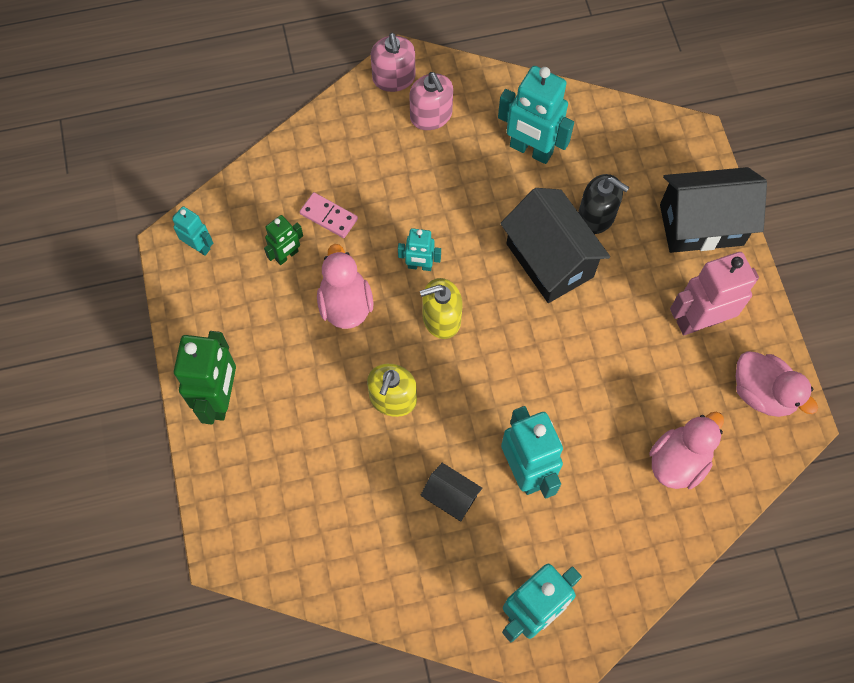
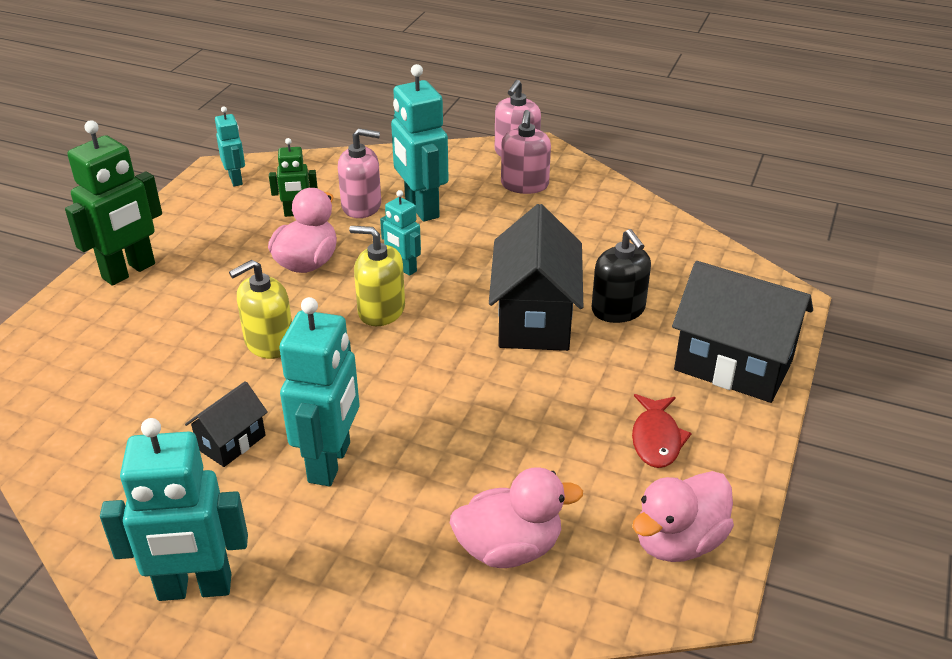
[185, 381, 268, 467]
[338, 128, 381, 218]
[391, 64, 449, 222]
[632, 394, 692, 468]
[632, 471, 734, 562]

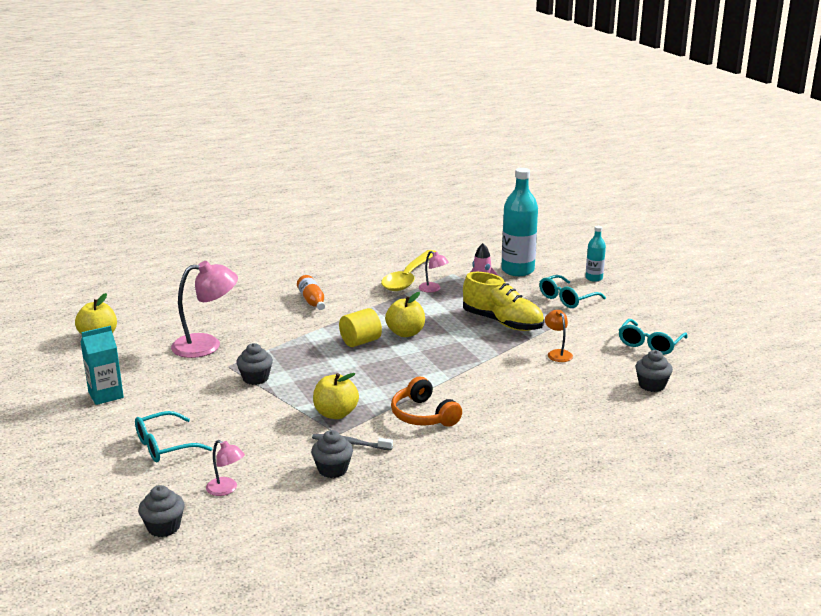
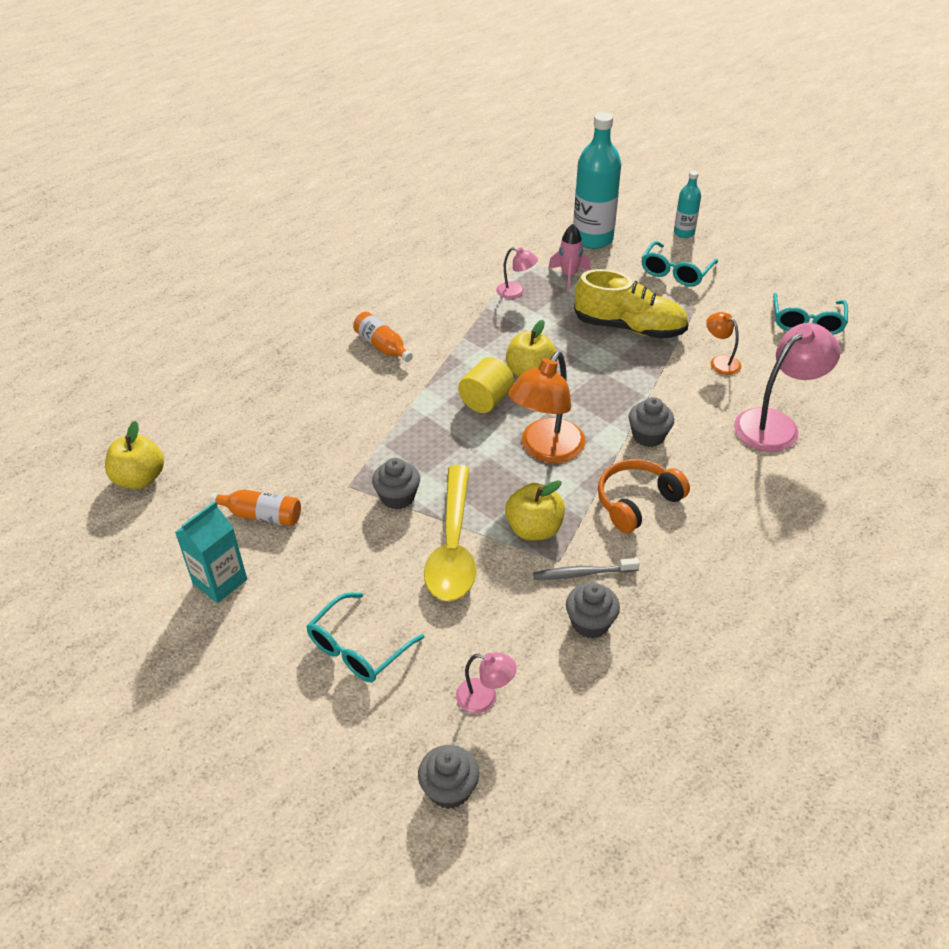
[210, 489, 301, 526]
[424, 465, 476, 601]
[508, 352, 585, 463]
[598, 459, 690, 533]
[629, 397, 674, 447]
[734, 323, 841, 452]

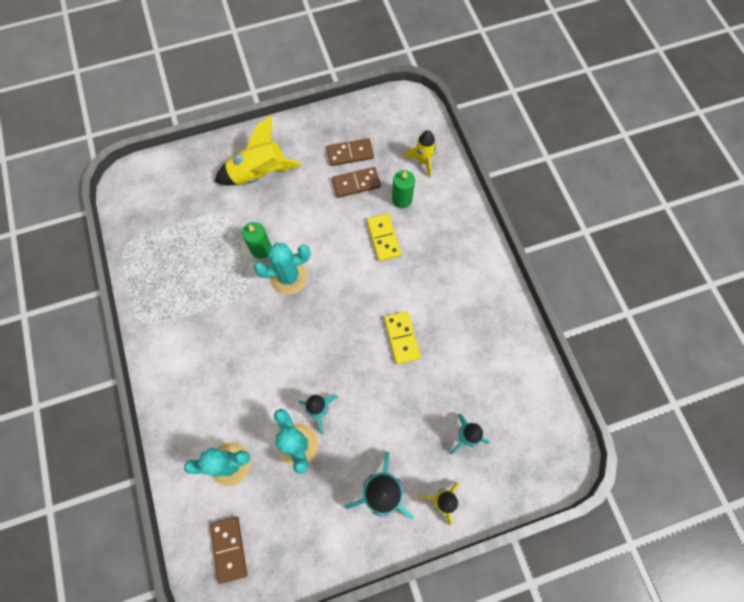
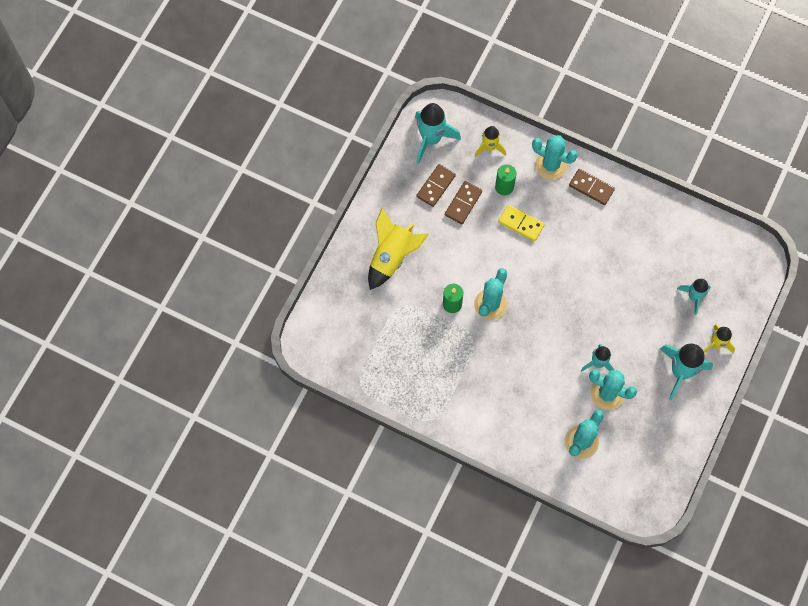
[415, 103, 461, 164]
[532, 135, 578, 180]
[569, 169, 615, 205]
[384, 311, 420, 364] (first image)

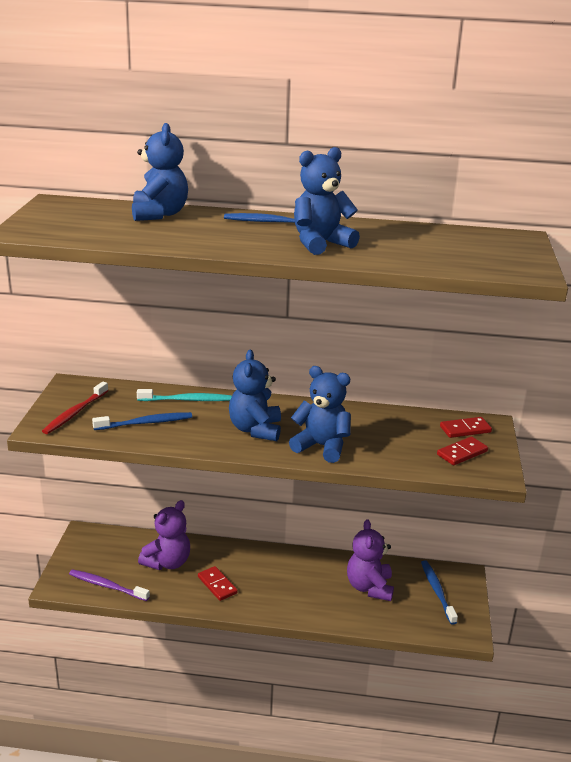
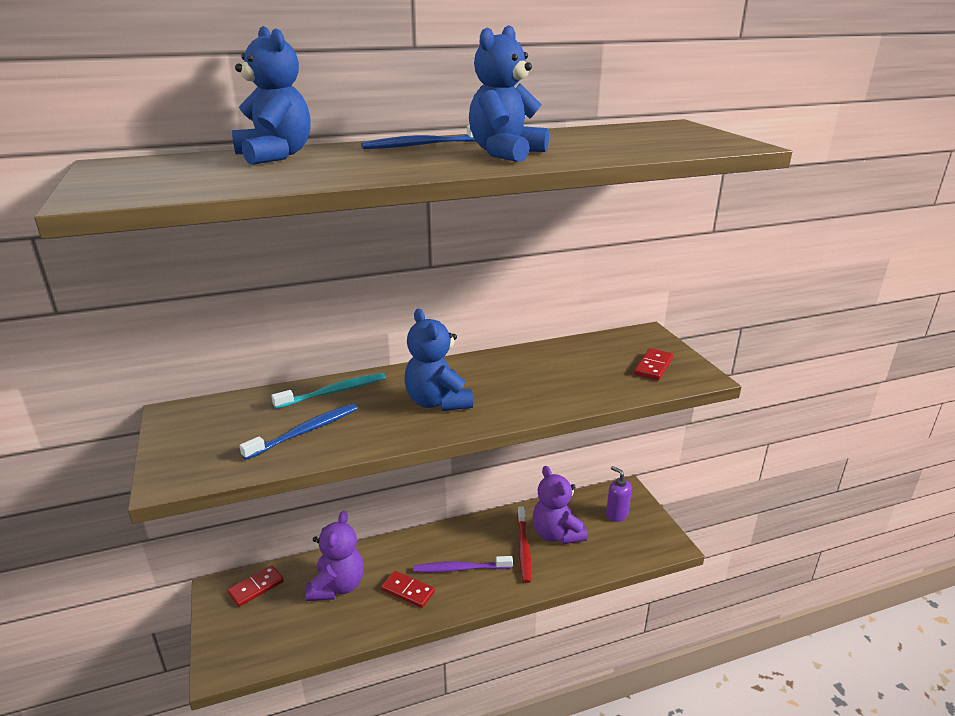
[227, 565, 284, 607]
[413, 556, 513, 573]
[517, 506, 531, 583]
[606, 466, 632, 522]
[289, 366, 351, 463] (first image)

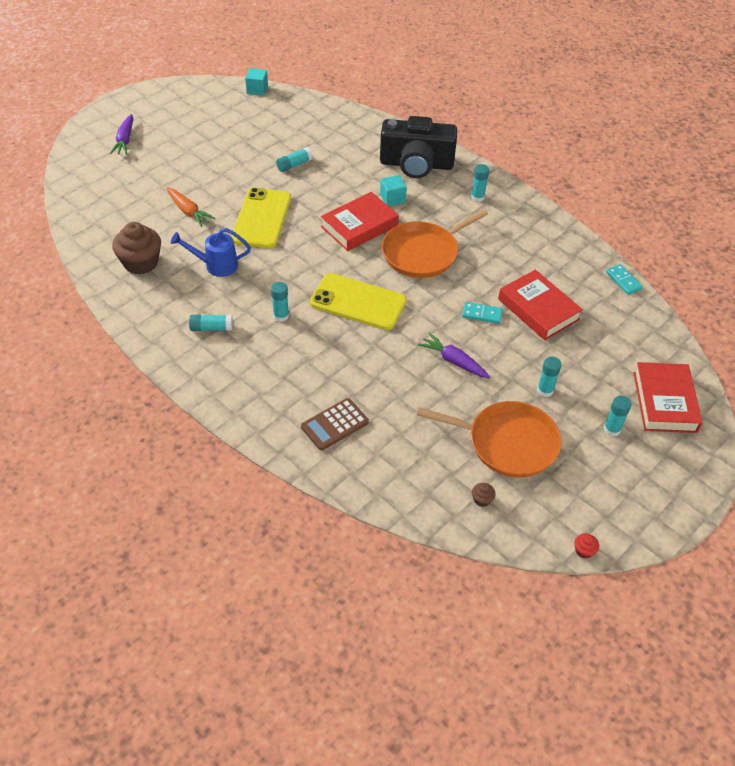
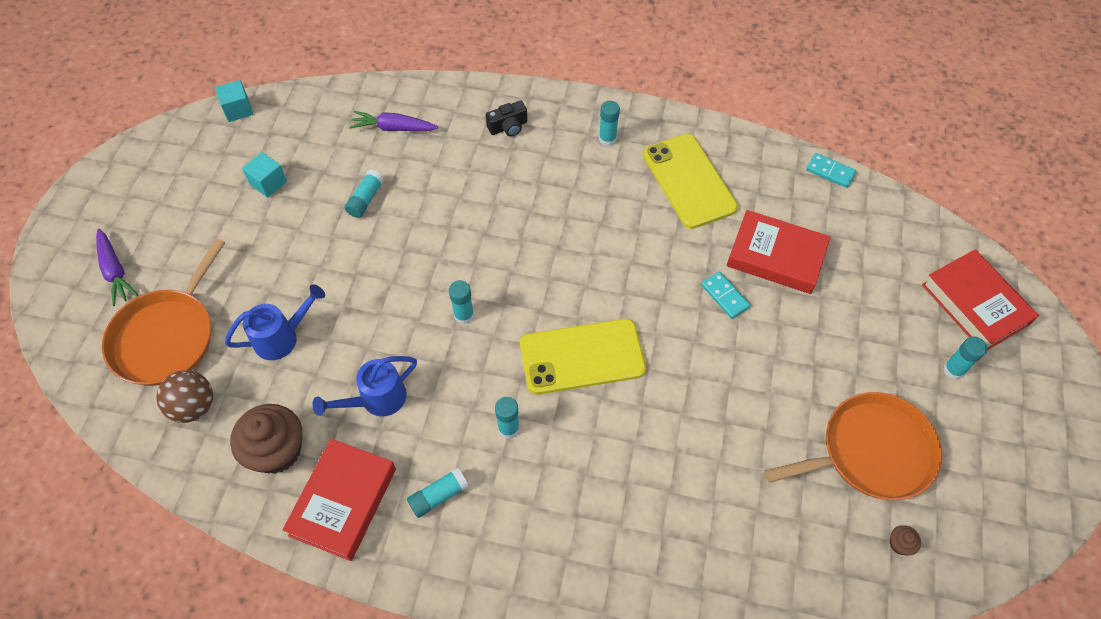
[102, 238, 225, 386]
[156, 370, 213, 423]
[225, 284, 325, 360]
[242, 152, 287, 198]
[282, 439, 396, 561]
[349, 111, 438, 131]
[449, 280, 474, 324]
[486, 101, 527, 137]
[643, 134, 738, 229]
[701, 271, 750, 319]
[301, 398, 369, 450] (first image)
[574, 533, 599, 559] (first image)

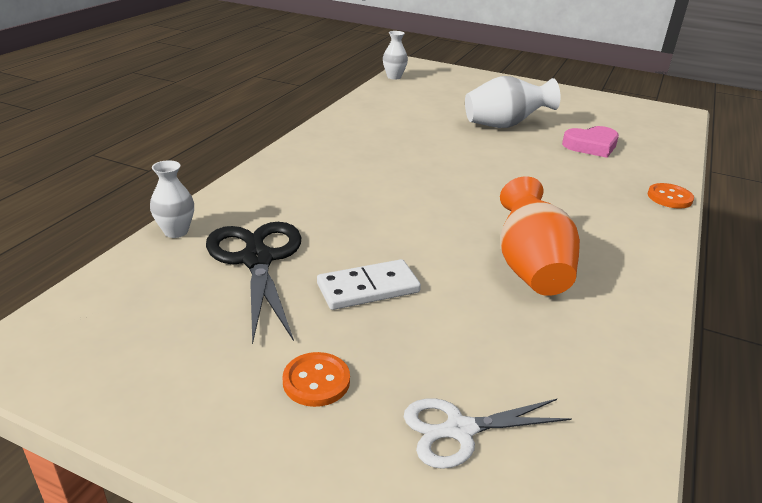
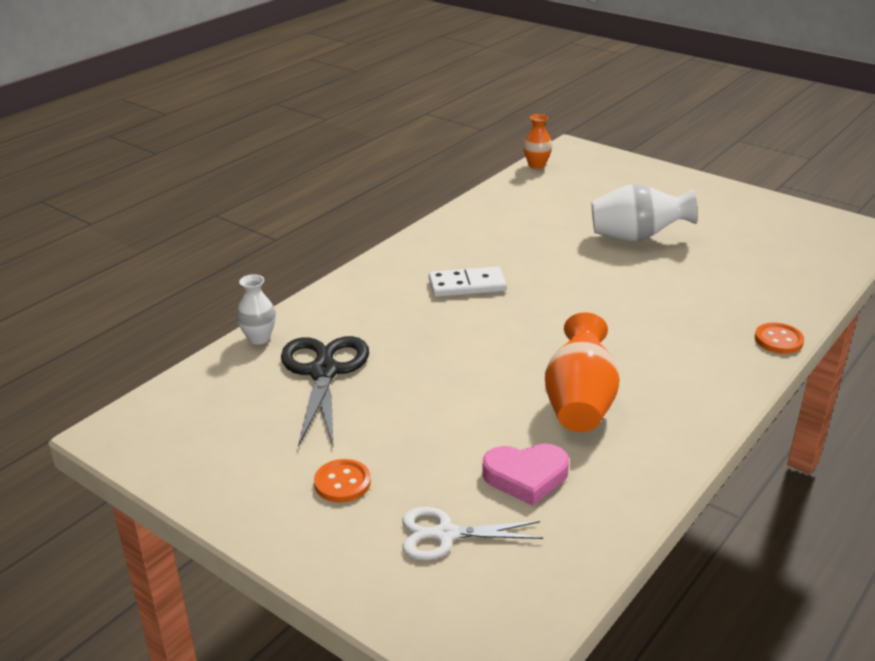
[429, 266, 507, 297]
[482, 443, 569, 506]
[523, 114, 552, 169]

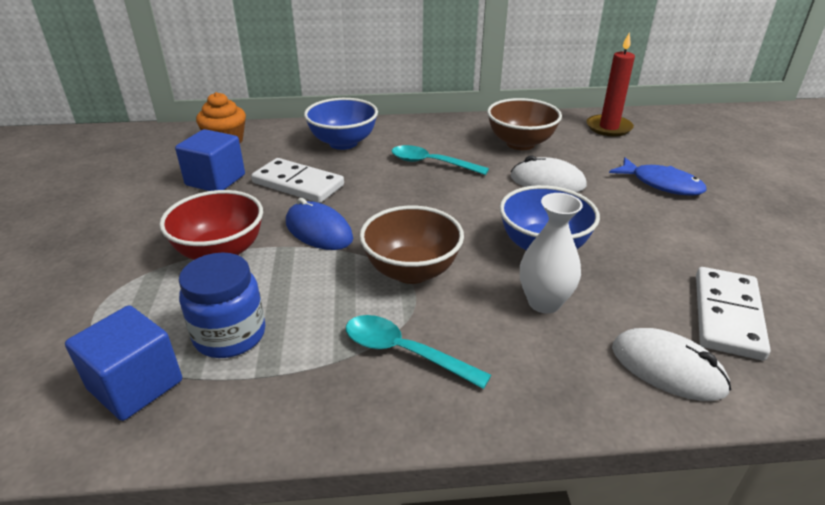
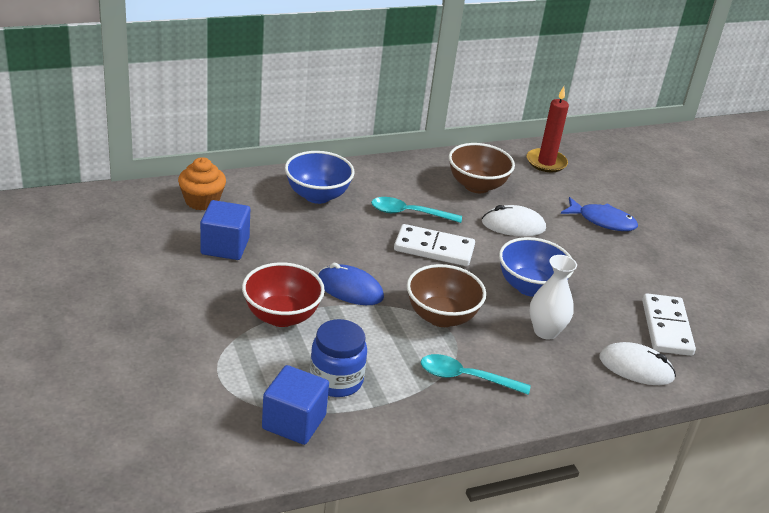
[394, 224, 475, 266]

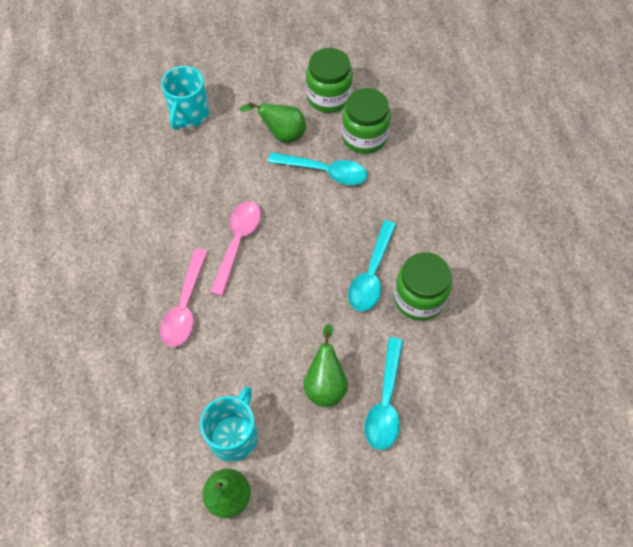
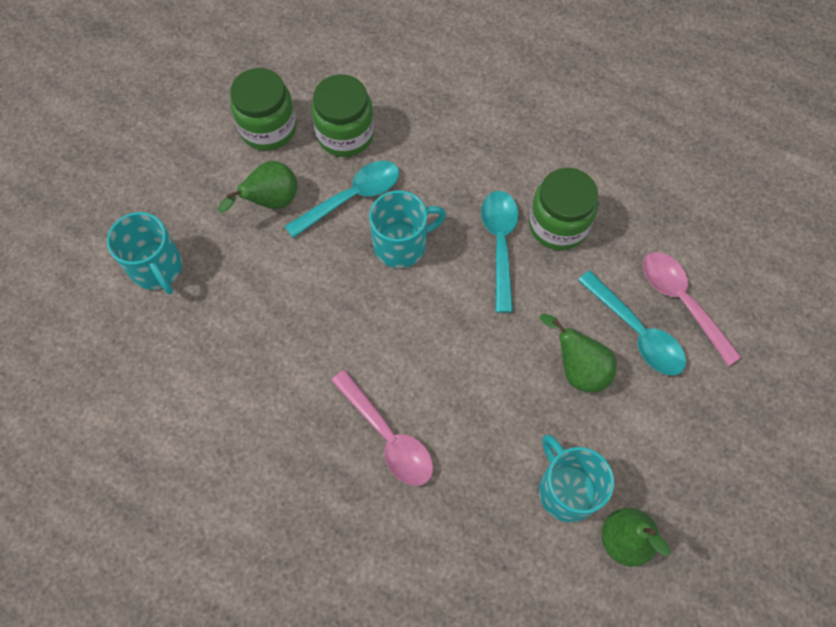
[369, 190, 446, 268]
[481, 191, 518, 313]
[643, 252, 741, 366]

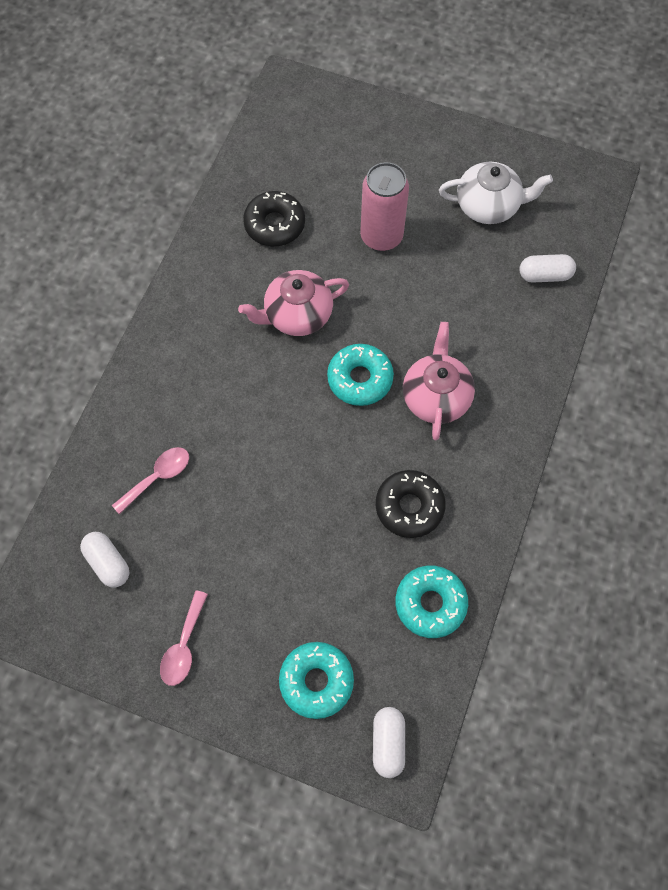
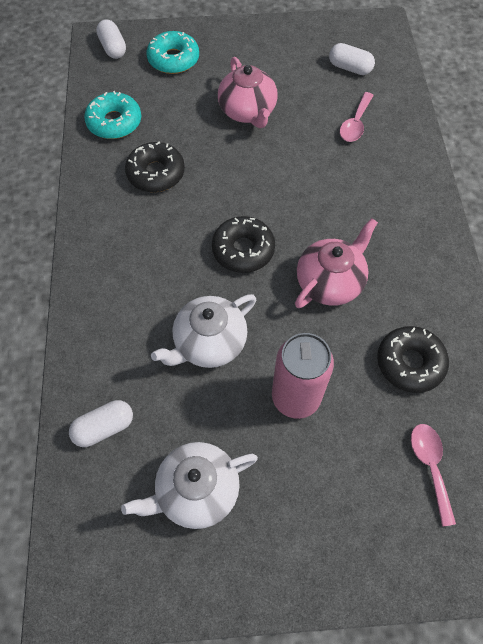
[151, 294, 256, 368]
[212, 216, 275, 273]
[218, 57, 278, 128]
[411, 424, 456, 527]

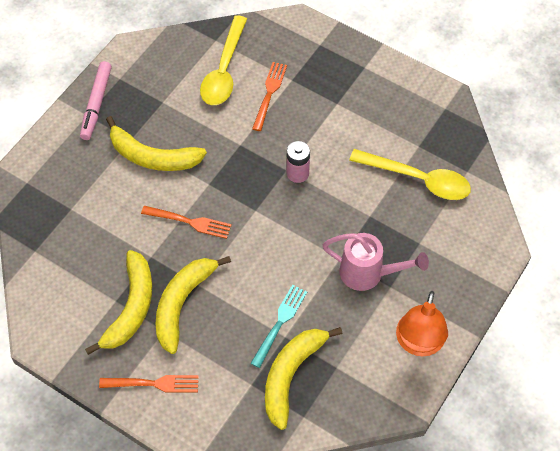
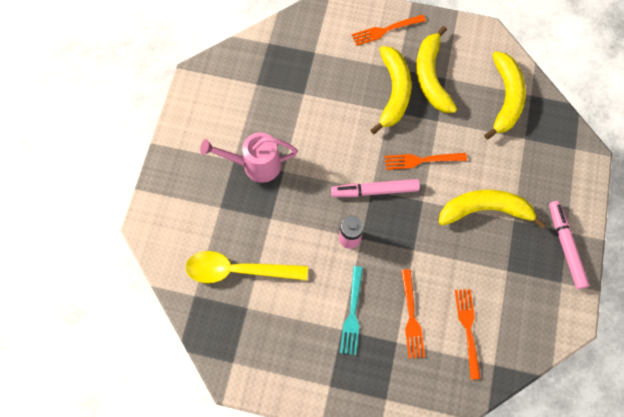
[331, 179, 420, 197]
[340, 266, 363, 355]
[455, 289, 481, 380]
[484, 51, 526, 140]
[396, 291, 448, 356] (first image)

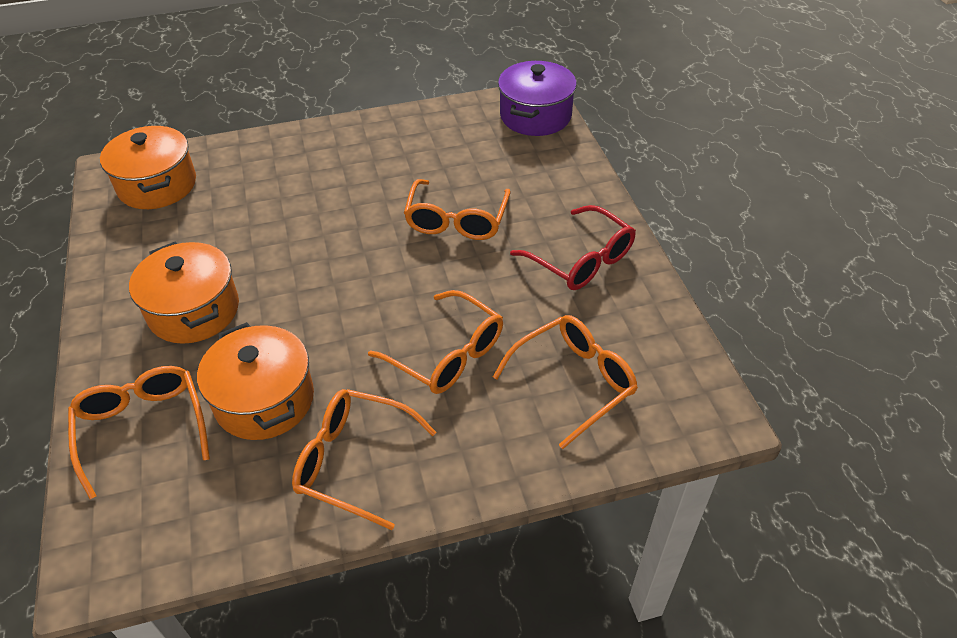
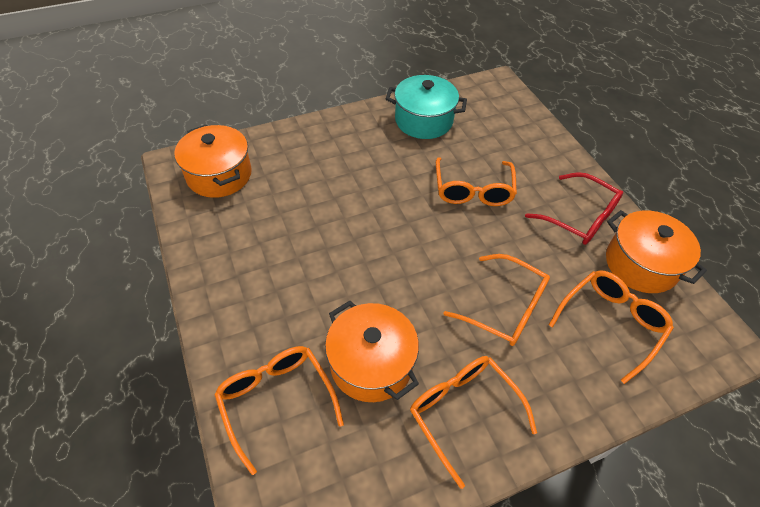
[386, 75, 467, 139]
[410, 356, 537, 489]
[606, 210, 707, 293]
[498, 61, 577, 136] (first image)

